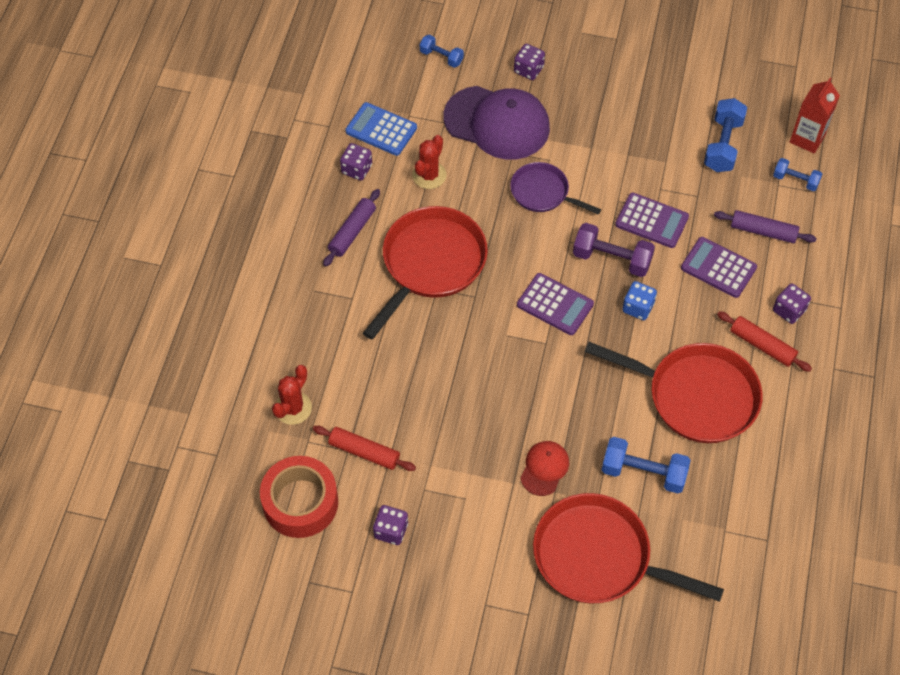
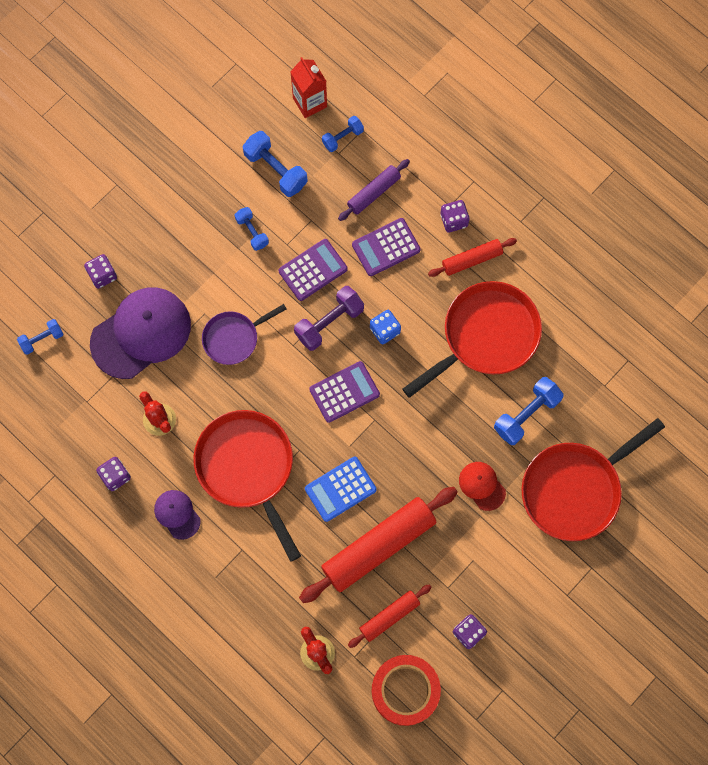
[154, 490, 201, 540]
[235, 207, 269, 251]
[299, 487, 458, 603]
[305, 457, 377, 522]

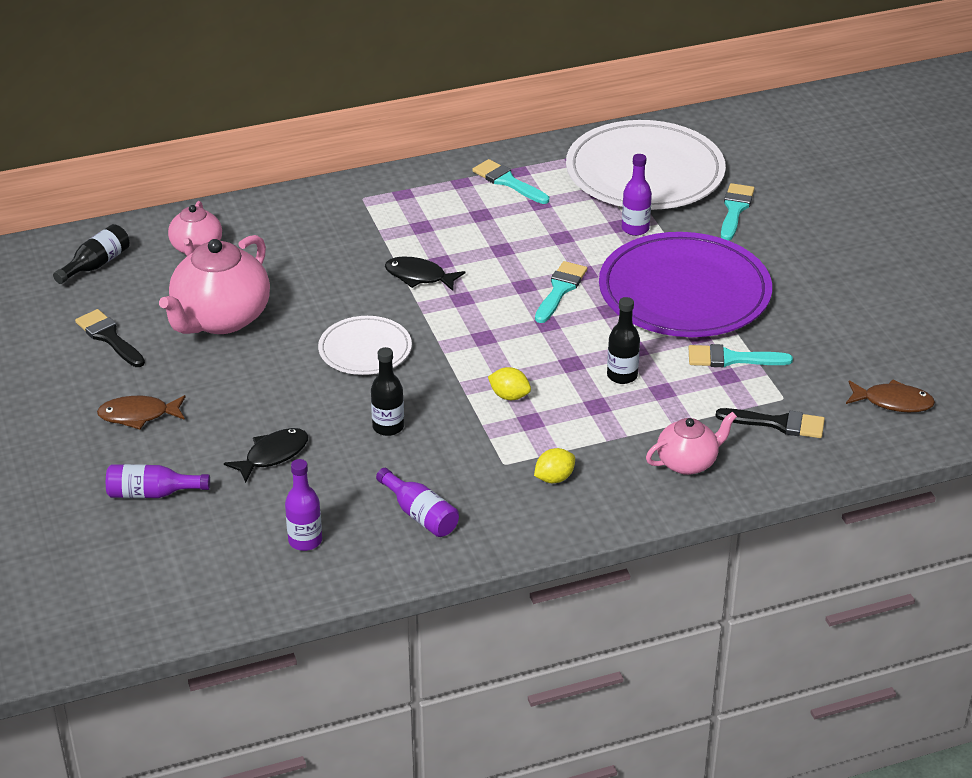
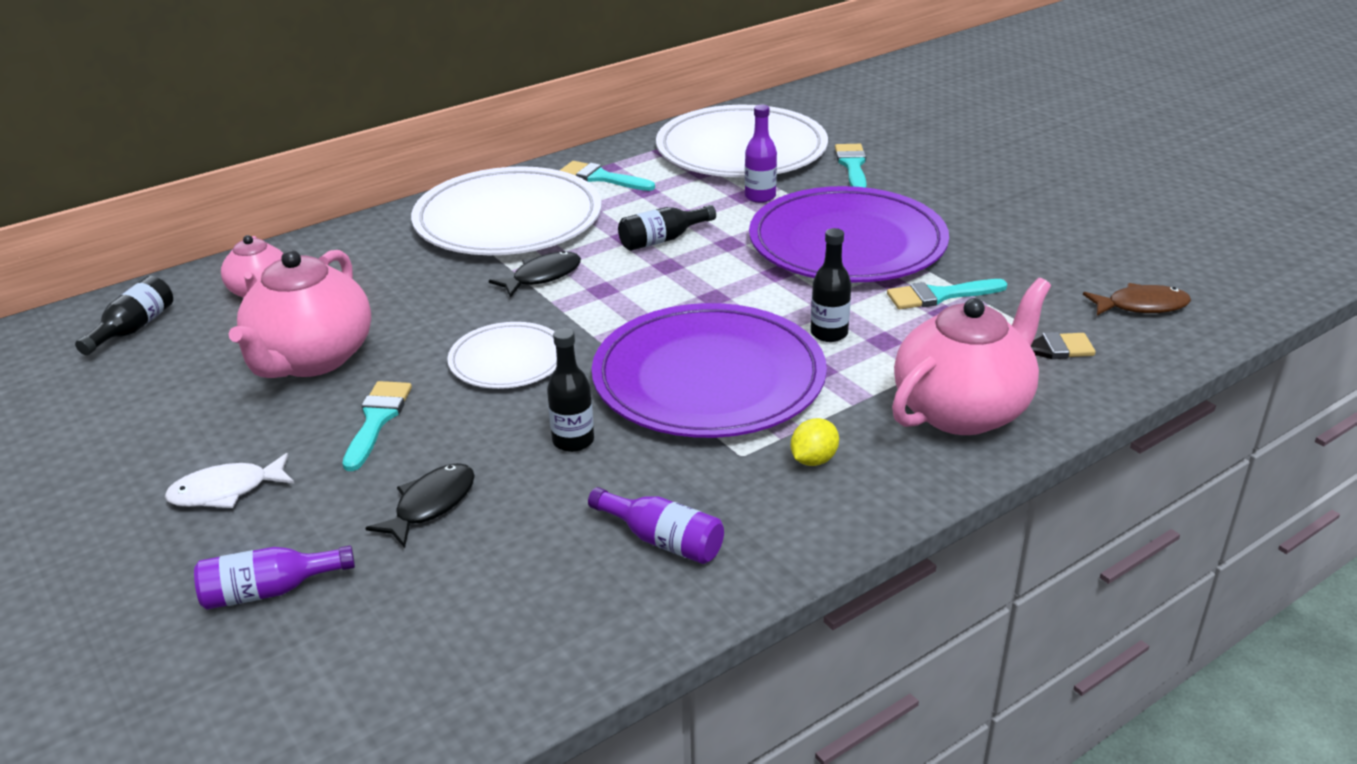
[165, 453, 295, 508]
[342, 381, 412, 471]
[411, 166, 602, 255]
[489, 251, 581, 298]
[592, 303, 827, 438]
[618, 205, 716, 251]
[892, 278, 1051, 435]
[75, 309, 145, 367] (first image)
[285, 459, 322, 551] (first image)

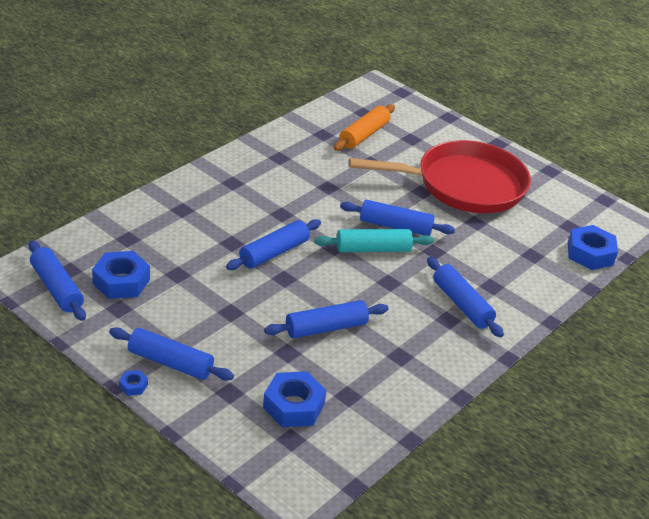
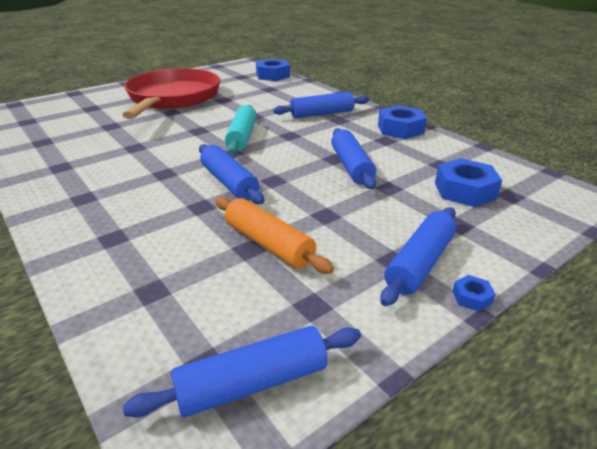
[215, 197, 334, 274]
[378, 105, 427, 139]
[340, 200, 455, 236] (first image)

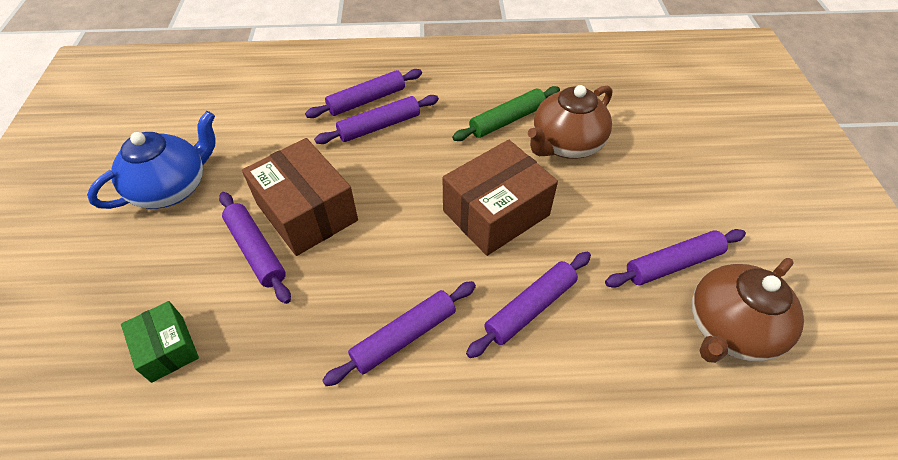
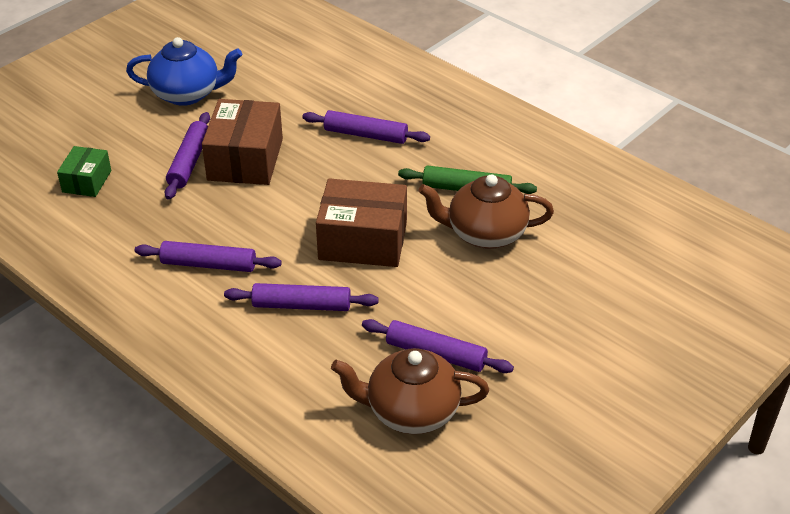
[305, 69, 422, 118] (first image)

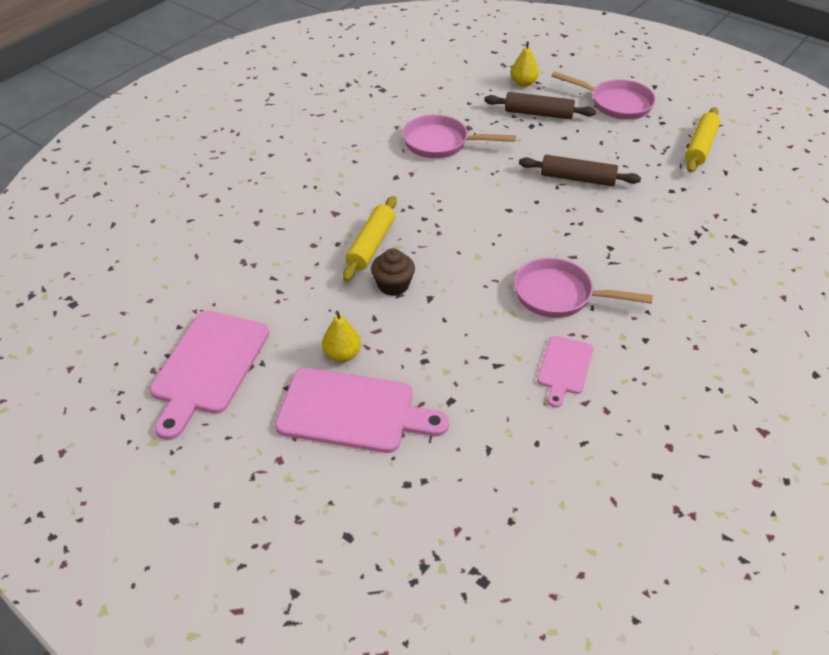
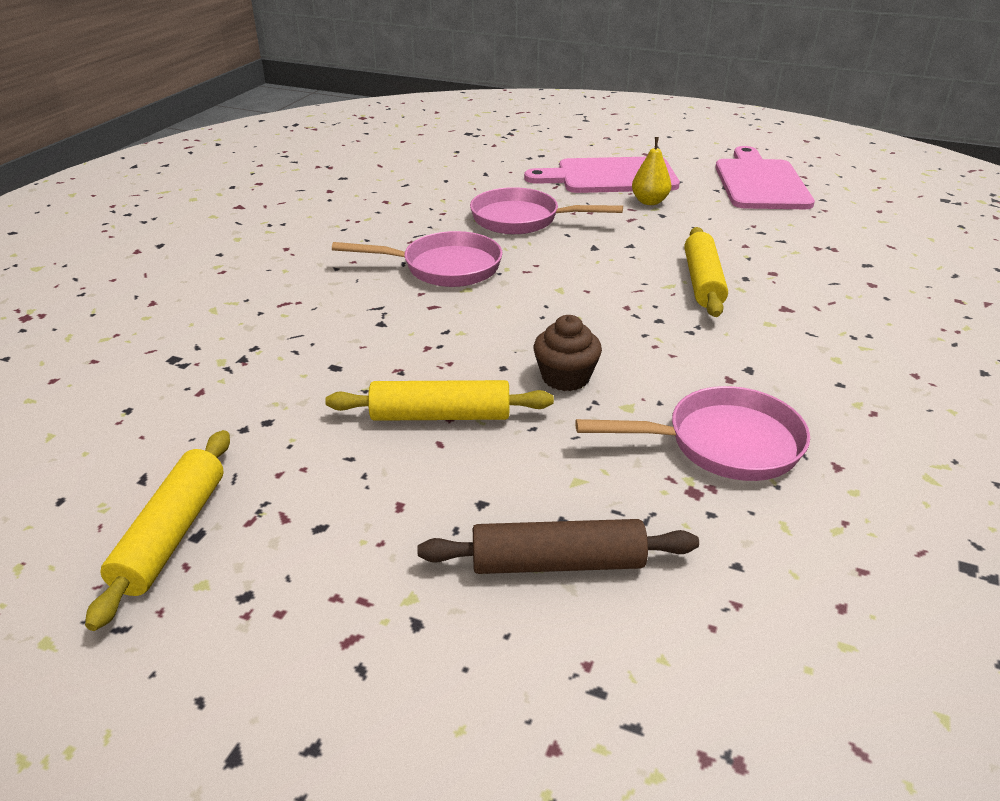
[325, 380, 554, 421]
[470, 187, 623, 234]
[534, 315, 602, 391]
[511, 41, 539, 87] (first image)
[537, 336, 593, 408] (first image)

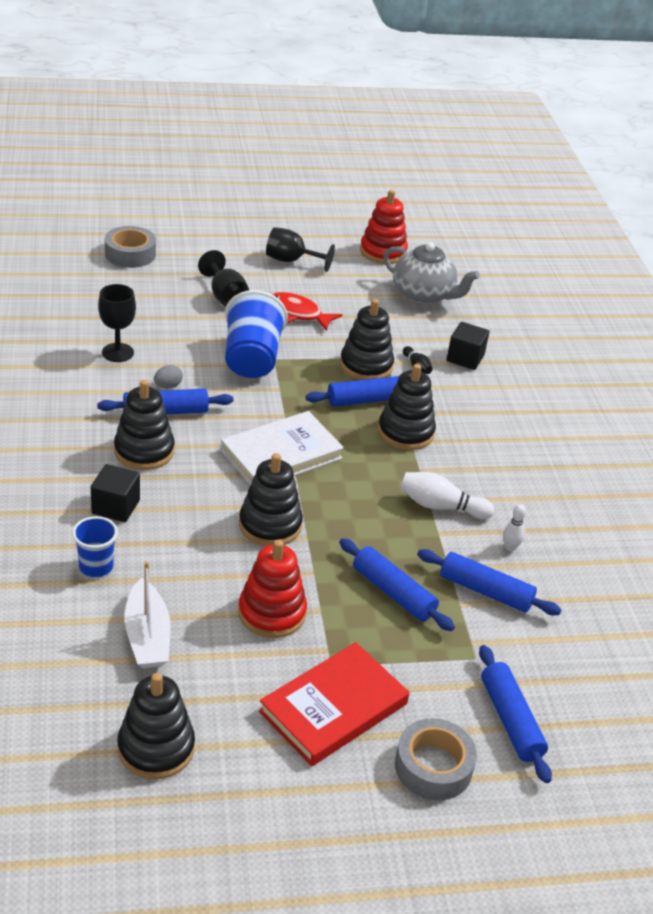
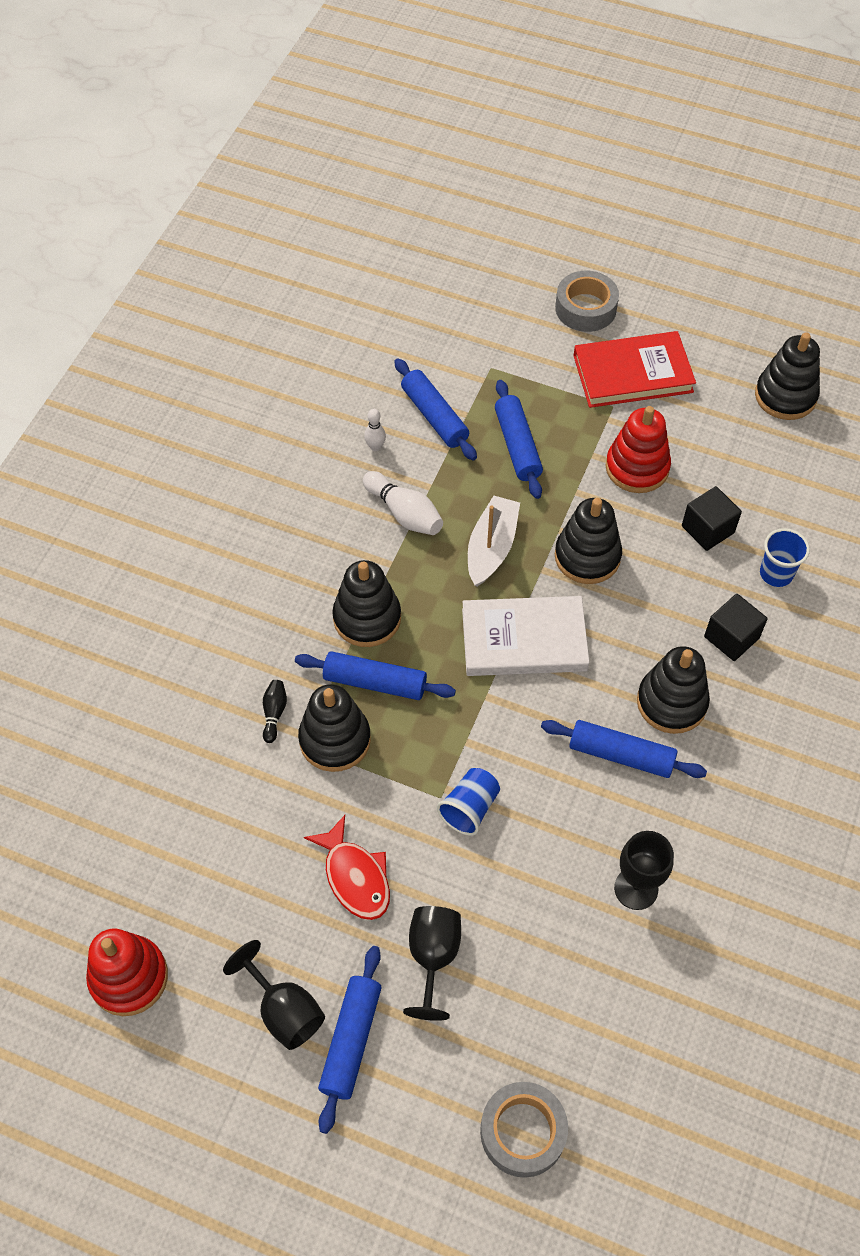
[318, 946, 382, 1134]
[437, 768, 500, 836]
[468, 496, 520, 587]
[682, 486, 742, 551]
[154, 365, 183, 388] (first image)
[383, 242, 480, 304] (first image)

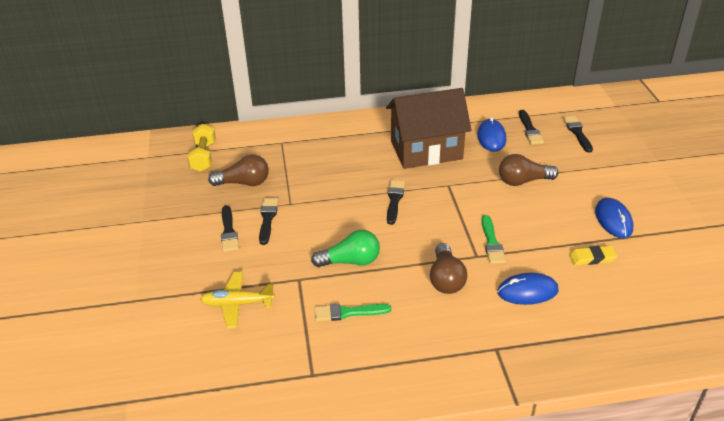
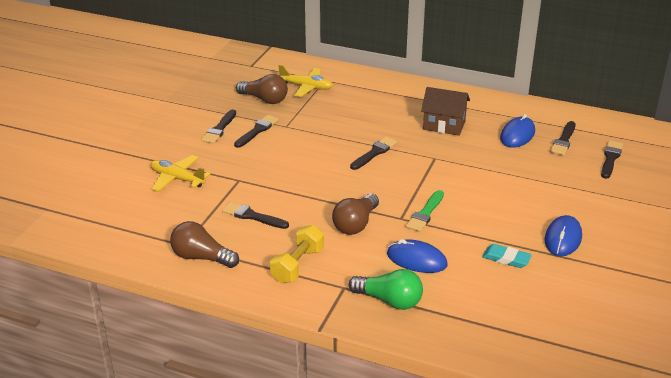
[170, 221, 239, 268]
[222, 202, 289, 229]
[270, 225, 324, 283]
[278, 65, 333, 97]
[349, 269, 423, 310]
[421, 87, 470, 136]
[482, 244, 532, 268]

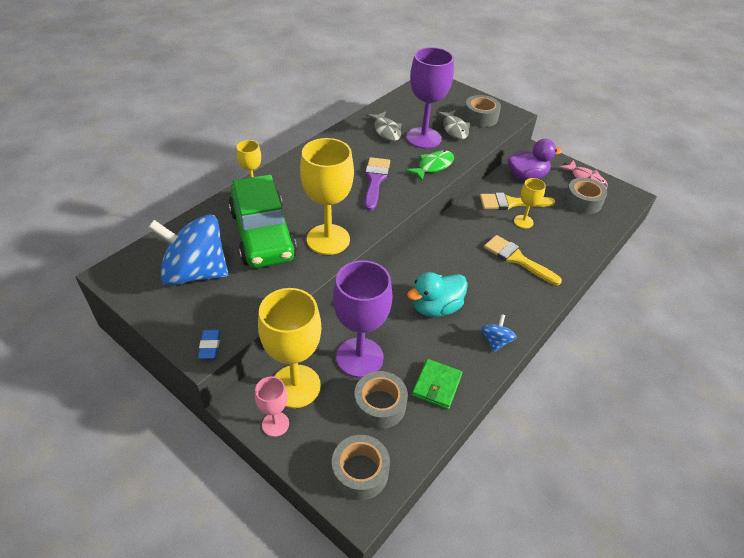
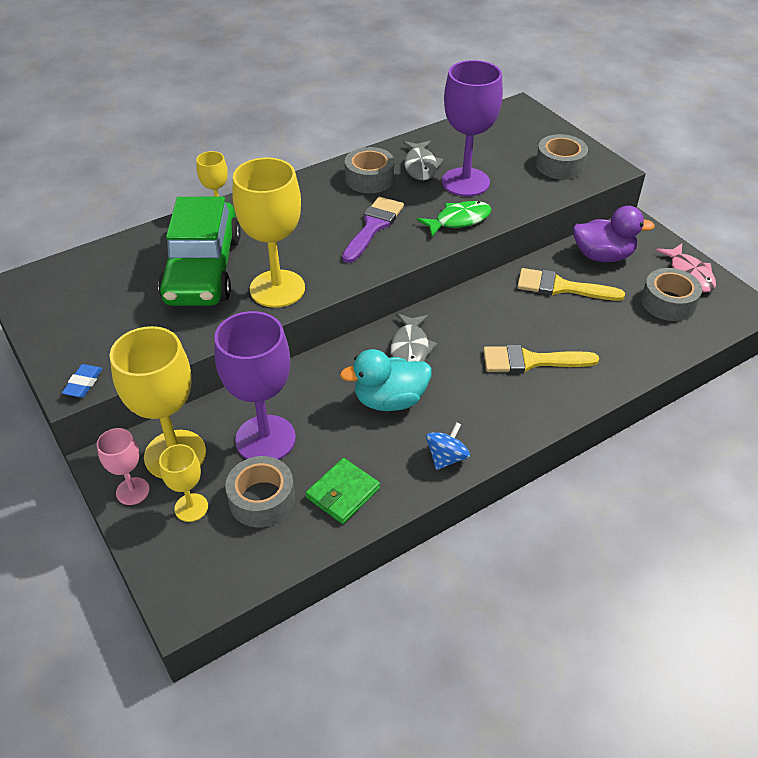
[159, 444, 208, 522]
[345, 147, 395, 193]
[391, 313, 437, 362]
[483, 345, 599, 373]
[148, 215, 228, 286] (first image)

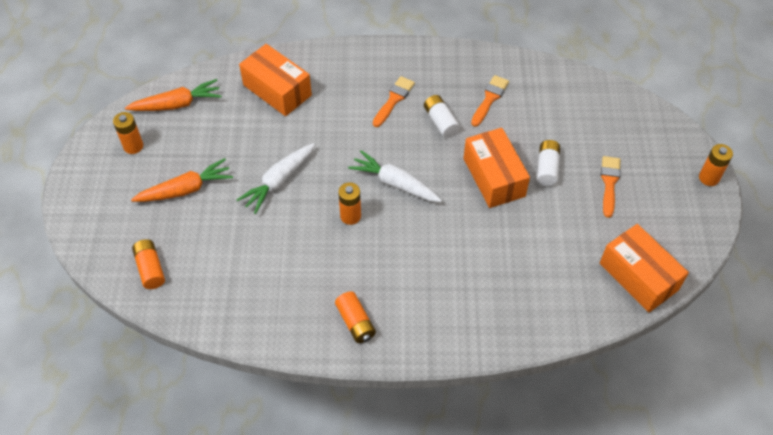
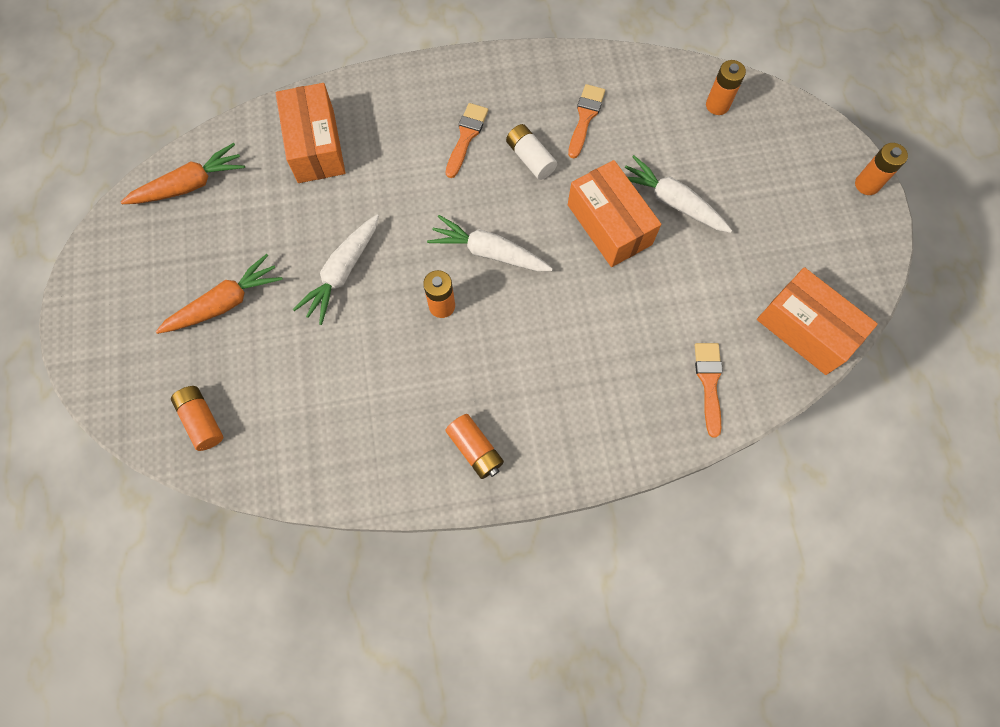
[276, 83, 345, 183]
[625, 155, 732, 233]
[695, 343, 723, 438]
[706, 60, 746, 115]

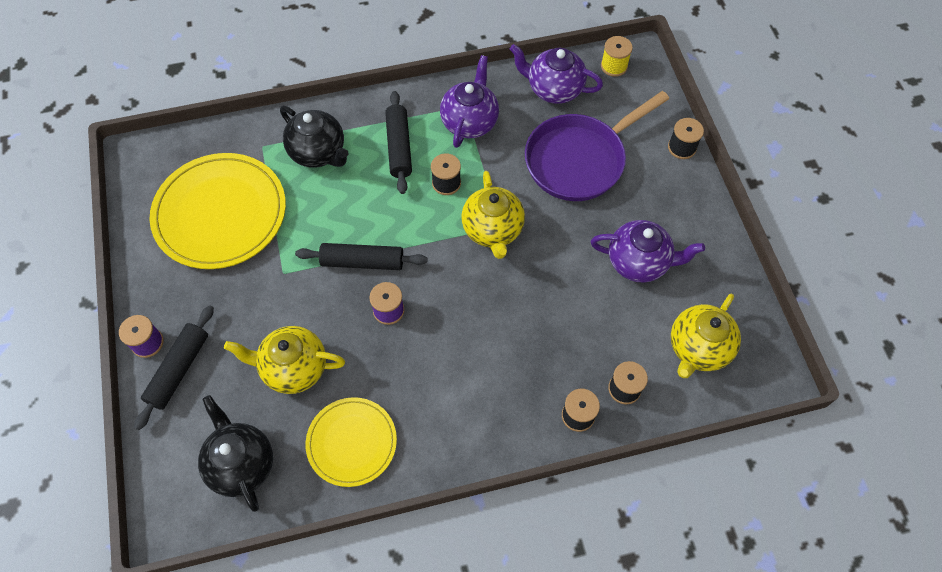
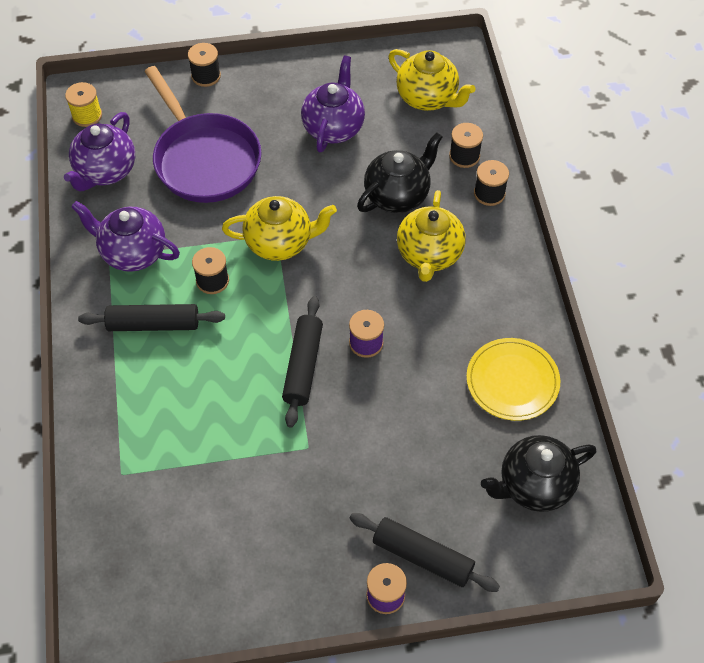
[357, 132, 442, 213]
[397, 190, 465, 282]
[150, 153, 286, 269] (first image)

